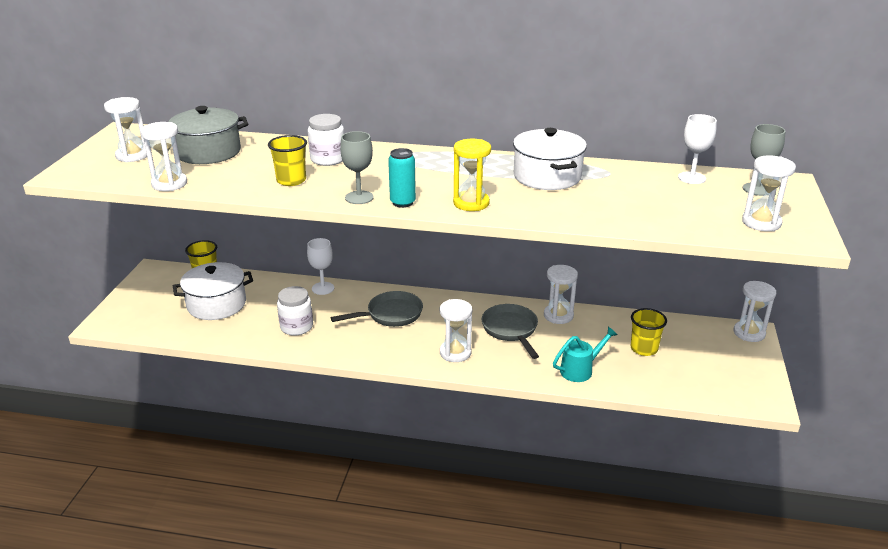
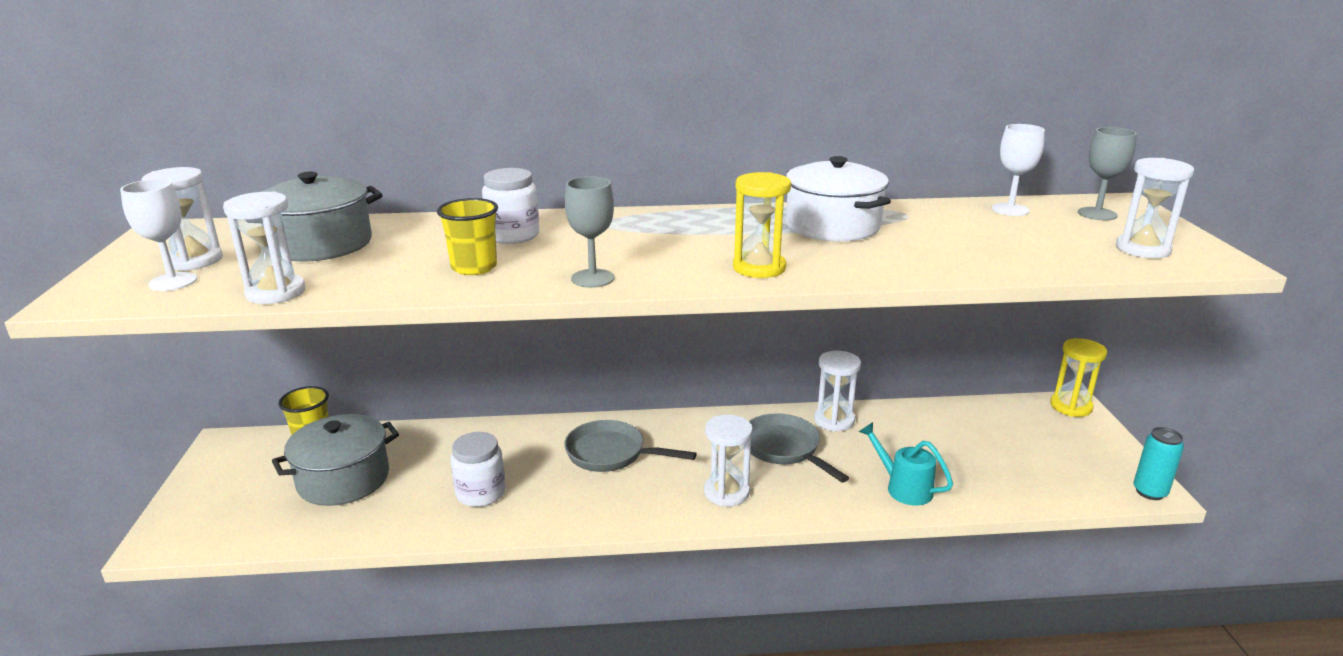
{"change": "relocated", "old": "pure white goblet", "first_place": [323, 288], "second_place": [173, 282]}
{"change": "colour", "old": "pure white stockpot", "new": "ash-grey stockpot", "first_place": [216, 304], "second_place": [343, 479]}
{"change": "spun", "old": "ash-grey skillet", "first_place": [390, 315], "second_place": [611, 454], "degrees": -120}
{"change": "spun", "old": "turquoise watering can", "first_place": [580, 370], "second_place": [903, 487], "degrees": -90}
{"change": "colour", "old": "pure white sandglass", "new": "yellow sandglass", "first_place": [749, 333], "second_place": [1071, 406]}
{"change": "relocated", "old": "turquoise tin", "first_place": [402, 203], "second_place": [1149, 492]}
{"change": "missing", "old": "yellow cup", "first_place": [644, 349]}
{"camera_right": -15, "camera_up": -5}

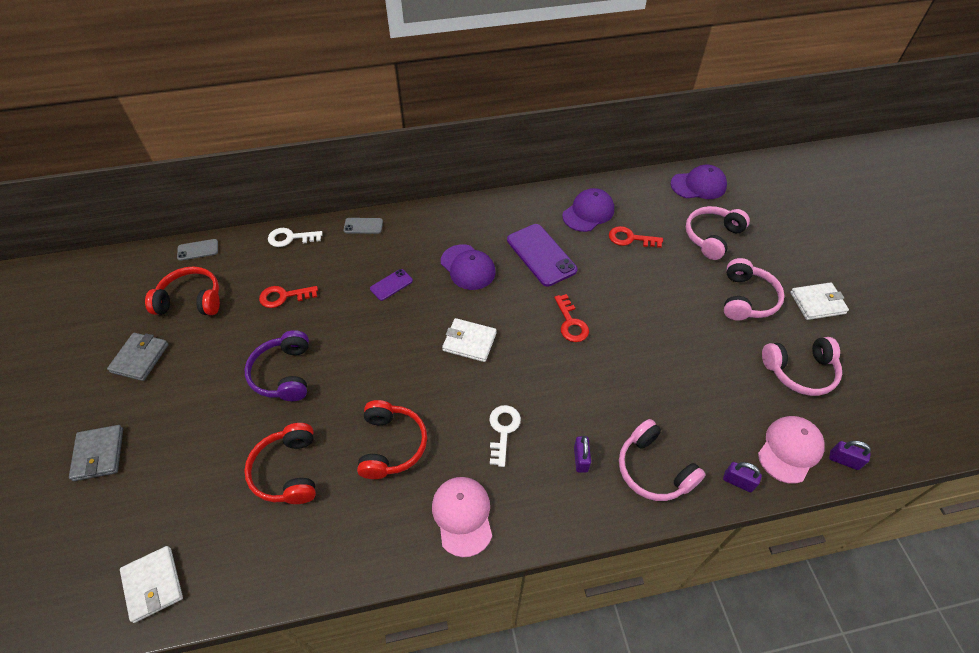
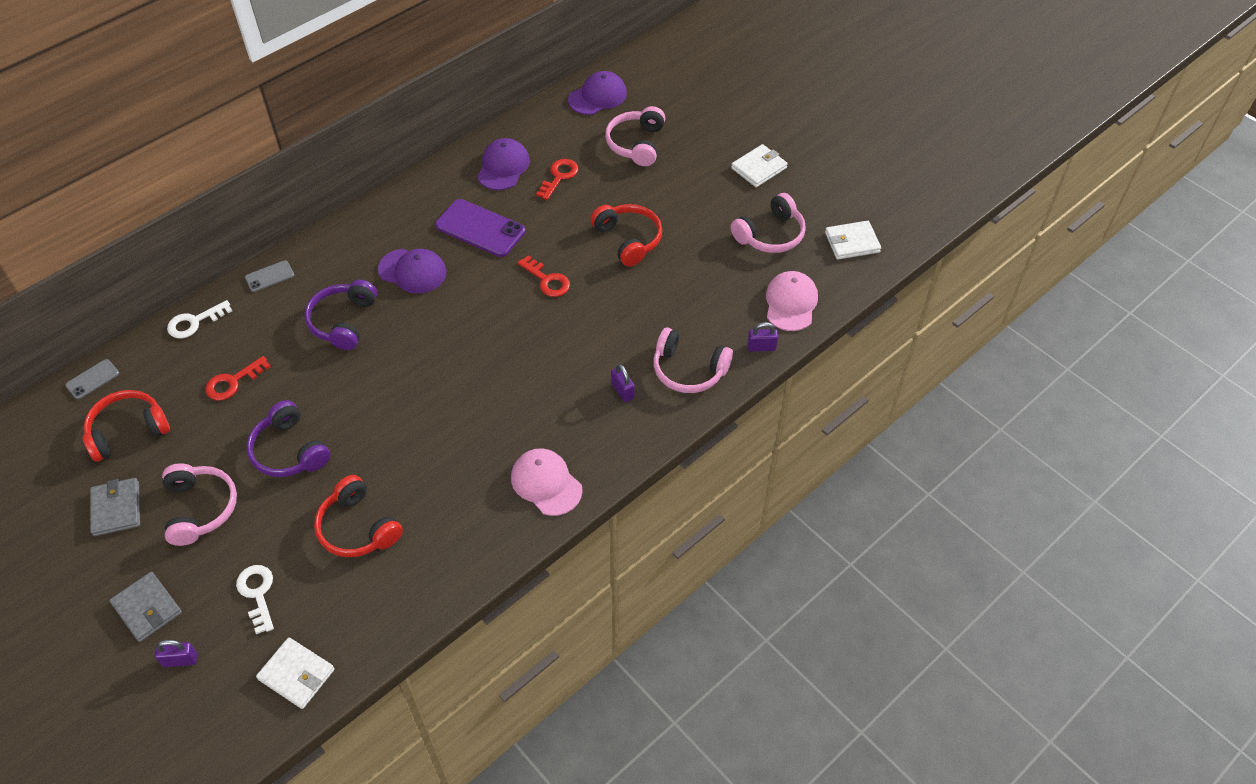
{"change": "relocated", "old": "royal purple lock", "first_place": [843, 460], "second_place": [180, 660]}
{"change": "relocated", "old": "rose-pink over-ear headphones", "first_place": [746, 299], "second_place": [200, 508]}
{"change": "relocated", "old": "pure white key", "first_place": [503, 430], "second_place": [257, 593]}
{"change": "exchanged", "old": "royal purple smartphone", "new": "royal purple over-ear headphones", "first_place": [391, 285], "second_place": [343, 321]}
{"change": "spun", "old": "crimson key", "first_place": [630, 238], "second_place": [559, 177], "degrees": 135}
{"change": "relocated", "old": "crimson over-ear headphones", "first_place": [392, 445], "second_place": [628, 239]}
{"change": "relocated", "old": "pure white card wallet", "first_place": [469, 342], "second_place": [852, 242]}
{"camera_right": -30, "camera_up": 0}

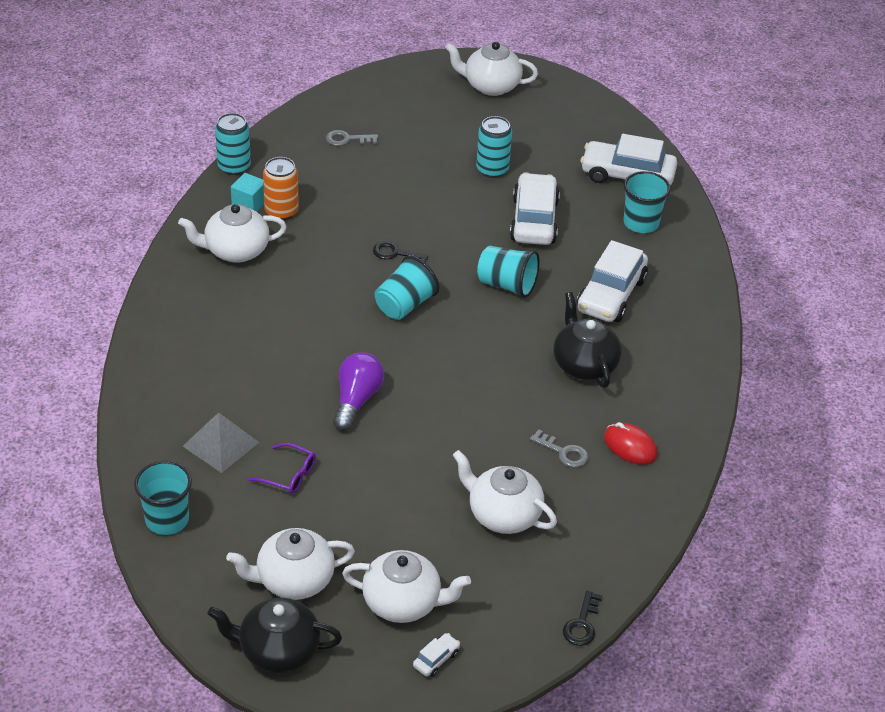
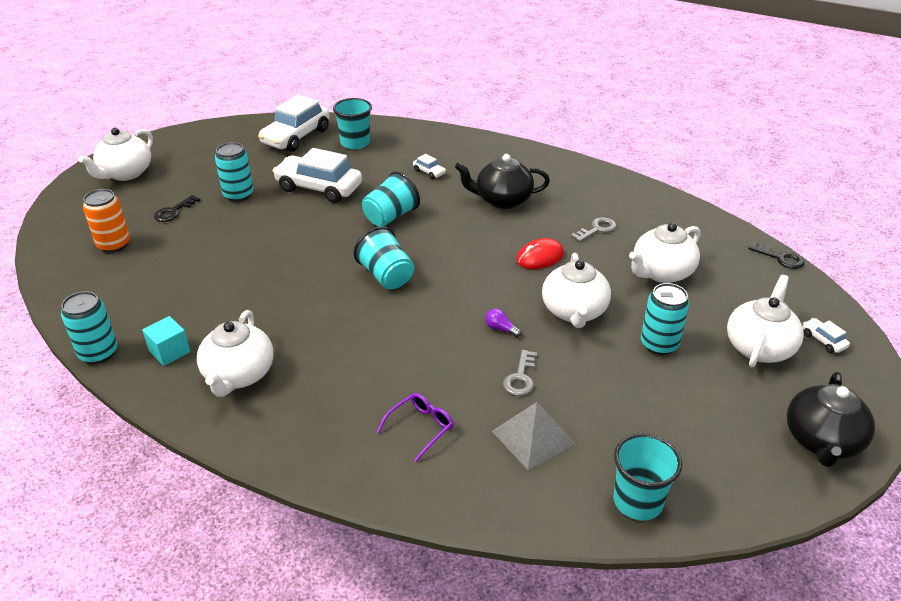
{"change": "relocated", "old": "bright orange tin", "first_place": [281, 211], "second_place": [114, 244]}
{"change": "relocated", "old": "jet-black key", "first_place": [395, 254], "second_place": [174, 211]}
{"change": "relocated", "old": "royal purple spectacles", "first_place": [288, 475], "second_place": [420, 428]}
{"change": "size", "old": "pure white toy car", "first_place": [611, 295], "second_place": [429, 172], "factor": 0.42}
{"change": "size", "old": "royal purple lightbulb", "first_place": [356, 400], "second_place": [501, 329], "factor": 0.46}
{"change": "relocated", "old": "ash-grey key", "first_place": [347, 139], "second_place": [520, 377]}
{"change": "relocated", "old": "crimson mouse", "first_place": [630, 446], "second_place": [540, 257]}
{"change": "relocated", "old": "pure white china teapot", "first_place": [294, 580], "second_place": [574, 312]}
{"change": "appeared", "new": "turquoise tin", "second_place": [659, 344]}
{"camera_right": -70, "camera_up": -5}

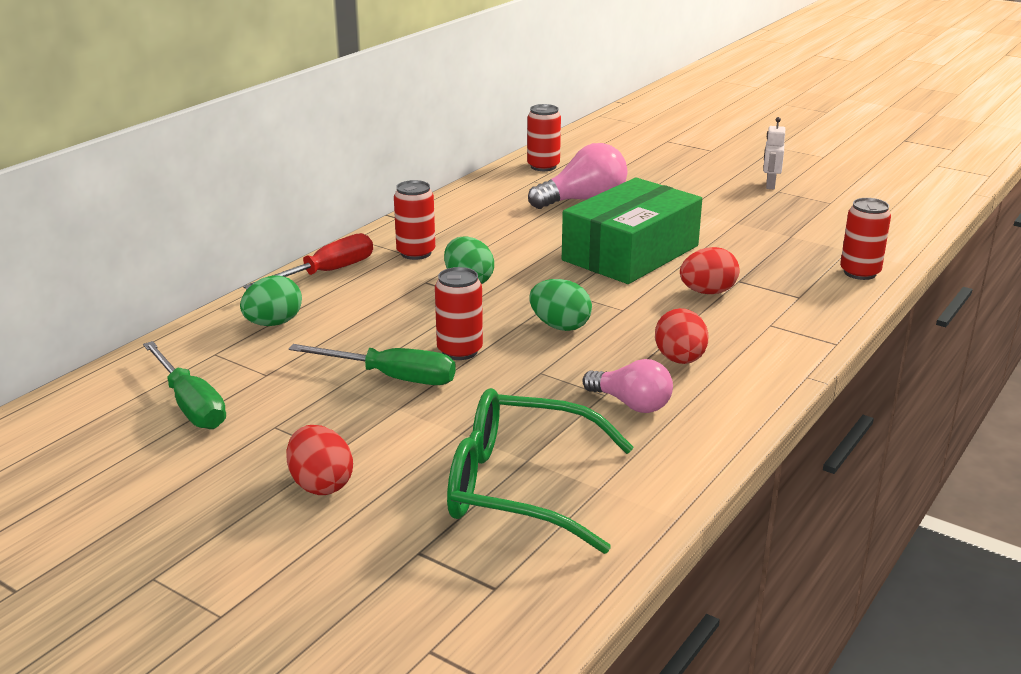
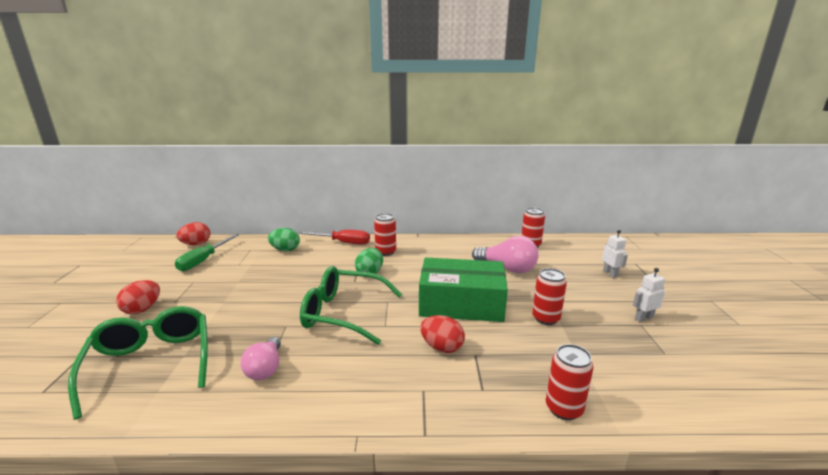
{"change": "relocated", "old": "crimson toy egg", "first_place": [680, 360], "second_place": [196, 244]}
{"change": "exchanged", "old": "leaf-green toy egg", "new": "leaf-green spectacles", "first_place": [560, 326], "second_place": [344, 313]}
{"change": "relocated", "old": "crimson tin", "first_place": [459, 351], "second_place": [545, 318]}
{"change": "appeared", "new": "pure white toy robot", "second_place": [610, 273]}
{"change": "missing", "old": "leaf-green flat screwdriver", "first_place": [392, 377]}
{"camera_right": 55, "camera_up": -5}

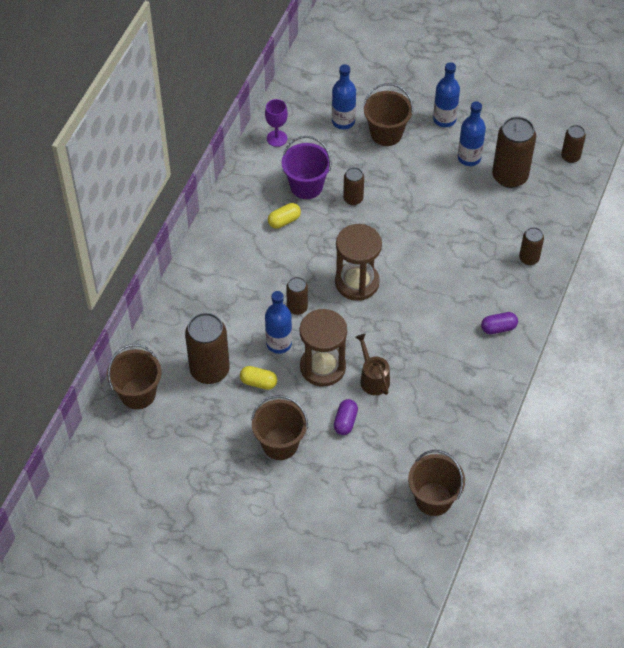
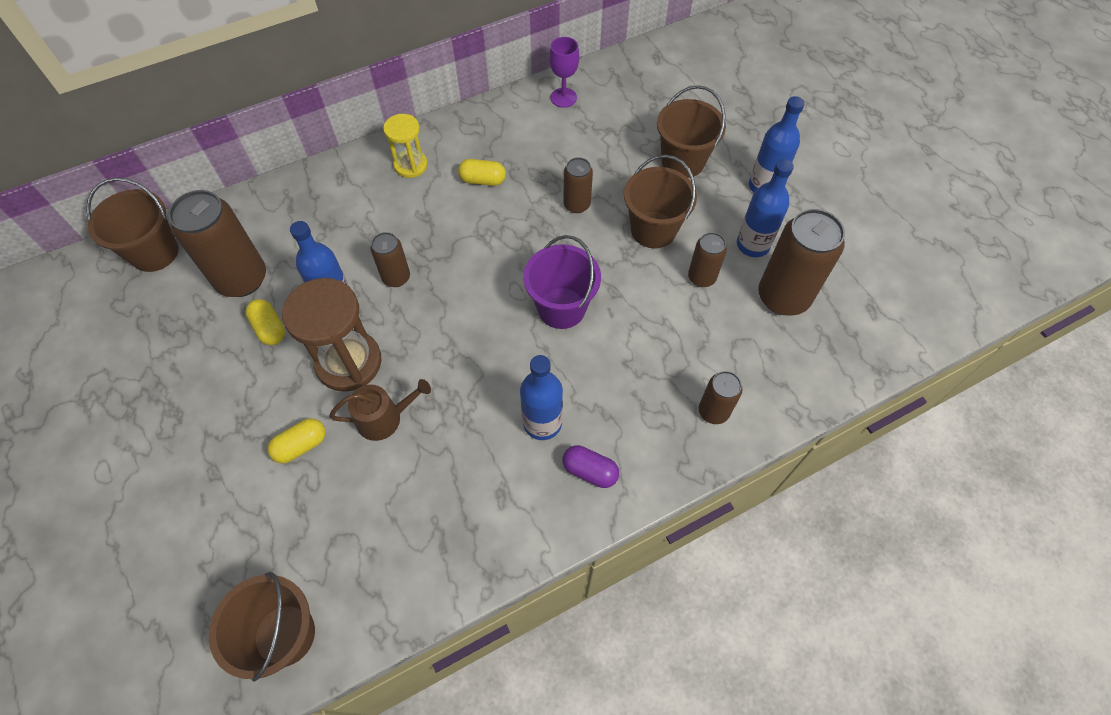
{"change": "colour", "old": "royal purple capsule", "new": "yellow capsule", "first_place": [345, 421], "second_place": [301, 445]}
{"change": "spun", "old": "brown watering can", "first_place": [373, 378], "second_place": [385, 418], "degrees": 60}
{"change": "appeared", "new": "yellow sandglass", "second_place": [411, 165]}
{"change": "relocated", "old": "blue flask", "first_place": [343, 121], "second_place": [542, 423]}
{"change": "relocated", "old": "royal purple pail", "first_place": [306, 186], "second_place": [561, 308]}
{"change": "relocated", "old": "brown pail", "first_place": [280, 444], "second_place": [653, 230]}
{"change": "relocated", "old": "brown tin", "first_place": [570, 156], "second_place": [701, 277]}
{"change": "missing", "old": "brown sandglass", "first_place": [357, 282]}
{"camera_right": 40, "camera_up": 5}

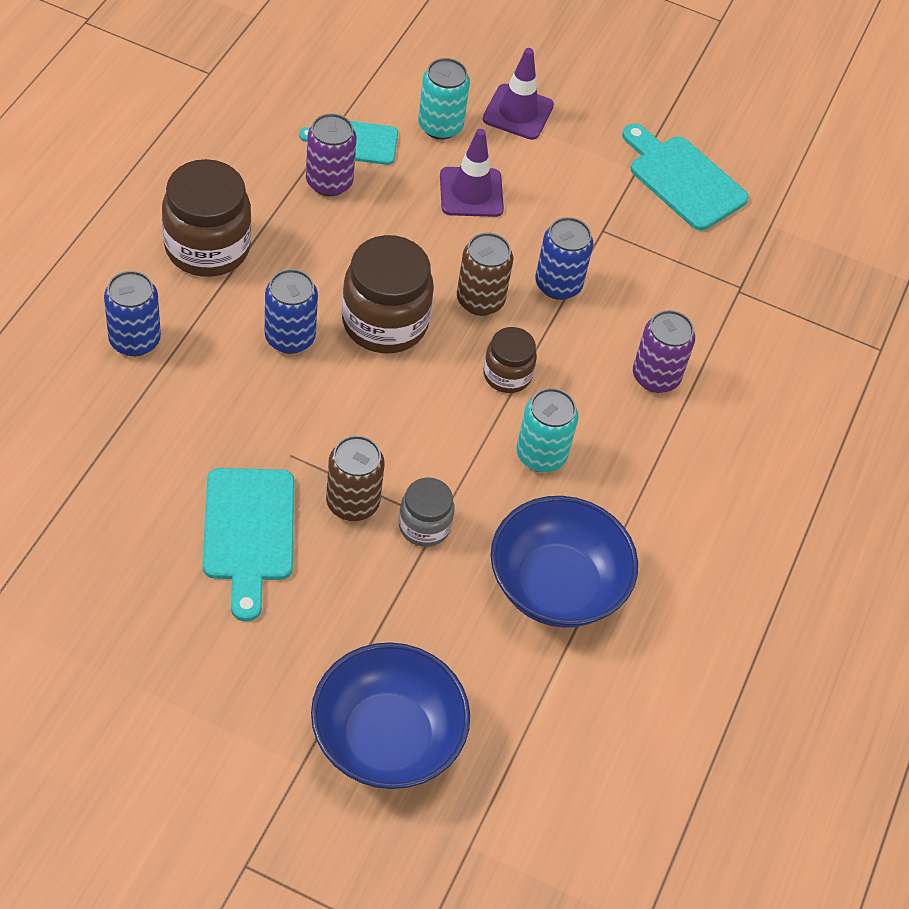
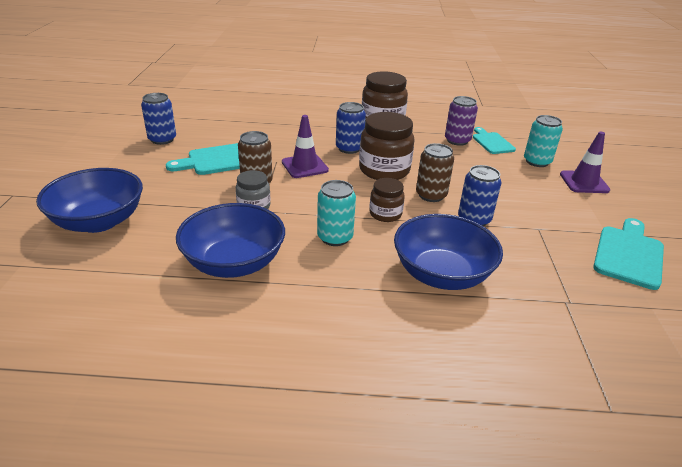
{"change": "relocated", "old": "blue tin", "first_place": [134, 340], "second_place": [162, 139]}
{"change": "relocated", "old": "royal purple traffic cone", "first_place": [471, 192], "second_place": [304, 166]}
{"change": "exchanged", "old": "royal purple tin", "new": "blue bowl", "first_place": [656, 376], "second_place": [442, 274]}
{"camera_right": 75, "camera_up": -20}

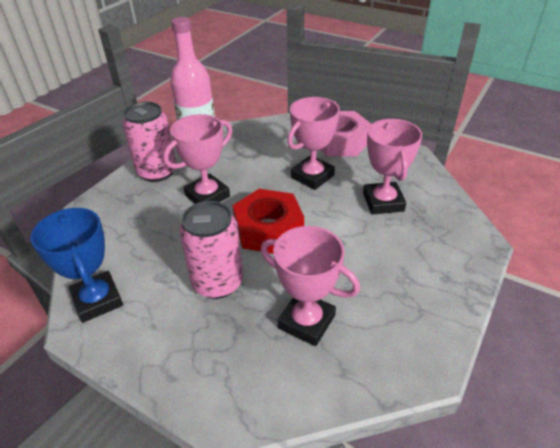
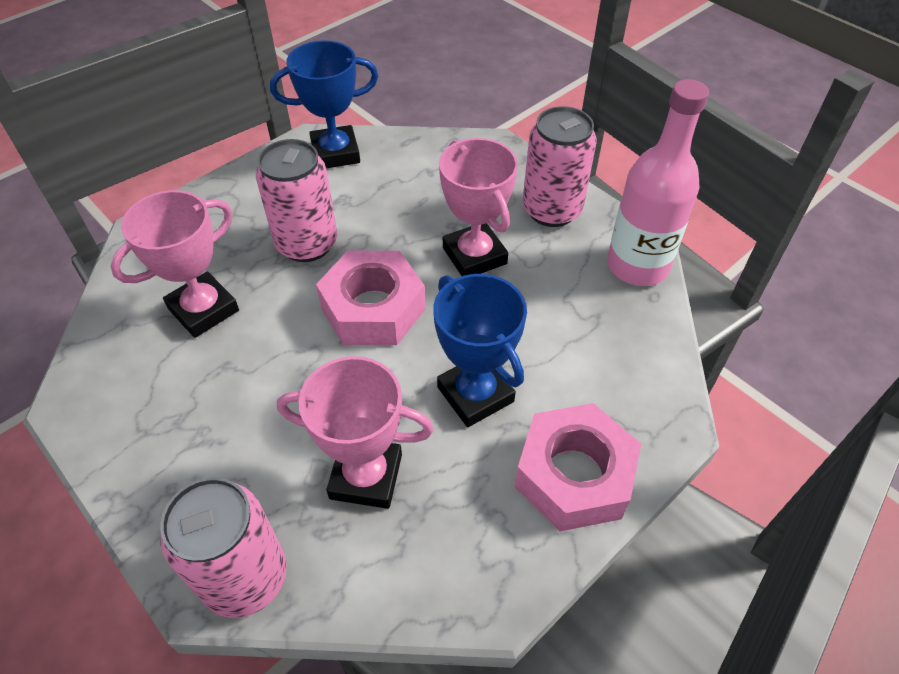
{"change": "appeared", "new": "rose-pink tin", "second_place": [245, 577]}
{"change": "colour", "old": "crimson nut", "new": "rose-pink nut", "first_place": [268, 229], "second_place": [373, 308]}
{"change": "colour", "old": "rose-pink award cup", "new": "blue award cup", "first_place": [312, 176], "second_place": [475, 394]}
{"camera_right": 105, "camera_up": 10}

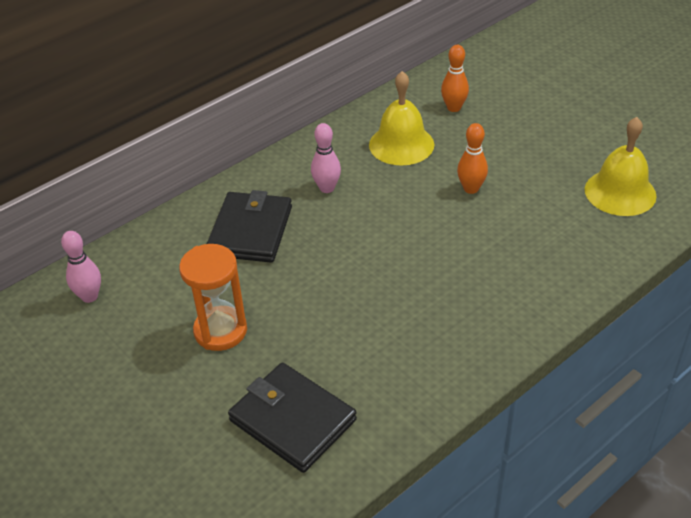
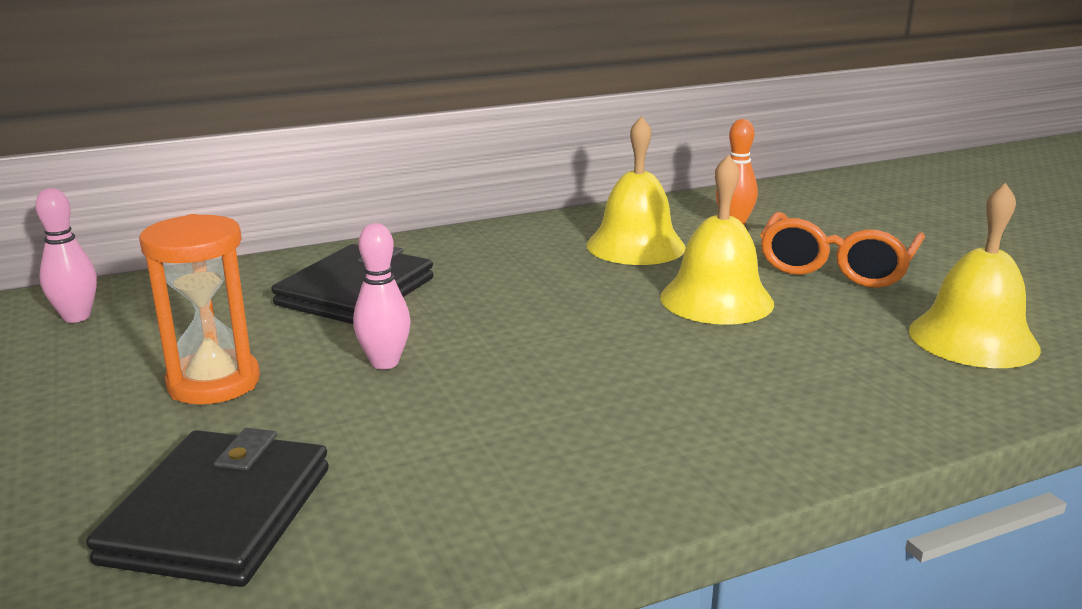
{"change": "spun", "old": "jet-black card wallet", "first_place": [292, 420], "second_place": [218, 514], "degrees": 45}
{"change": "relocated", "old": "rose-pink tenpin", "first_place": [327, 188], "second_place": [385, 363]}
{"change": "exchanged", "old": "bright orange tenpin", "new": "yellow hand bell", "first_place": [471, 189], "second_place": [716, 300]}
{"change": "appeared", "new": "bright orange spectacles", "second_place": [836, 267]}
{"camera_right": 15, "camera_up": -20}

